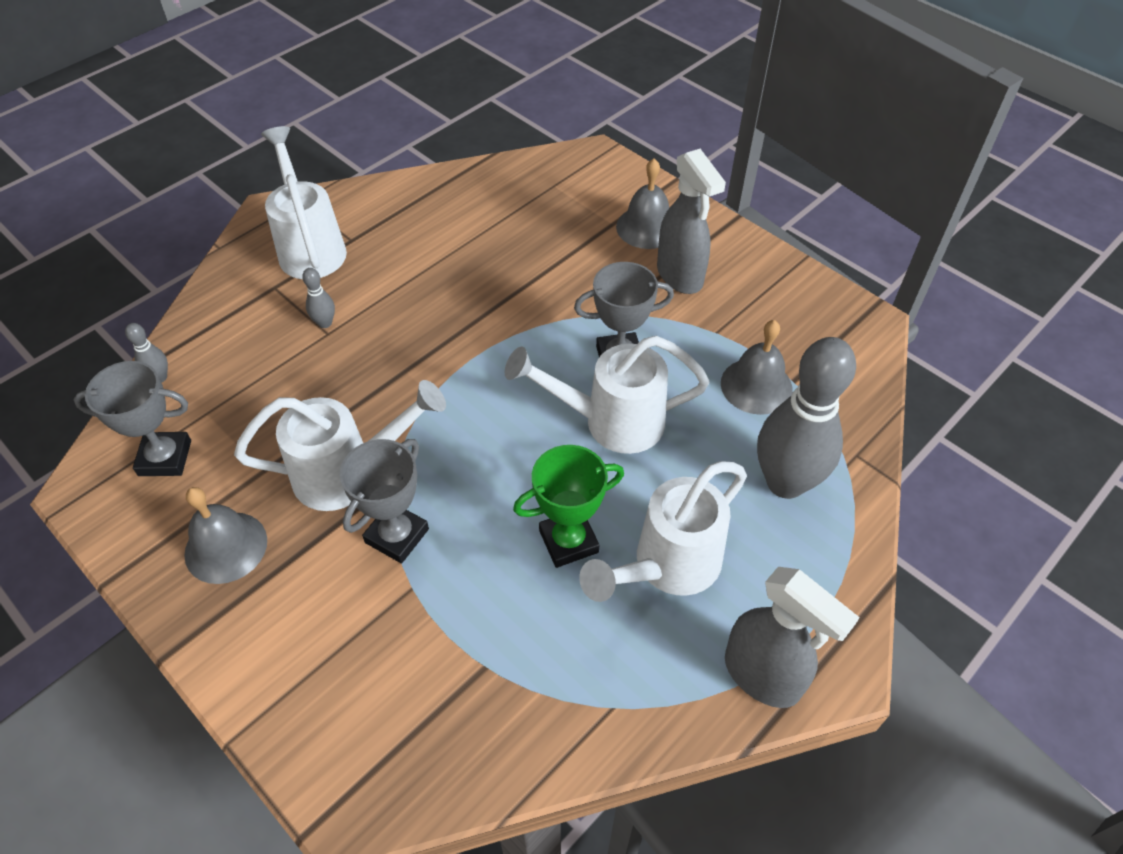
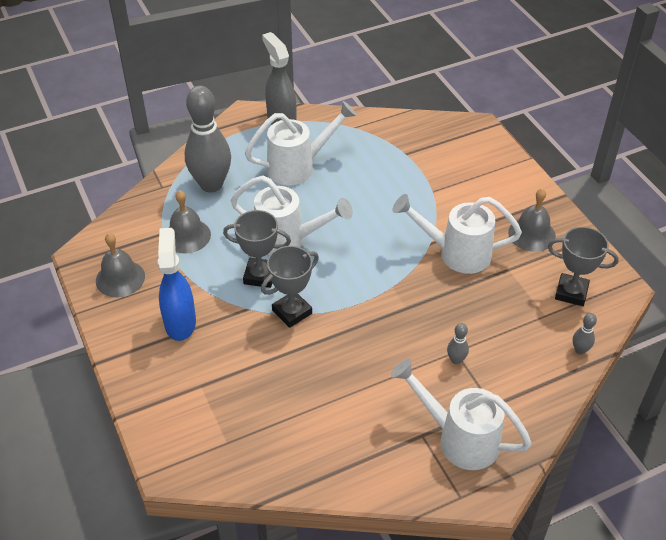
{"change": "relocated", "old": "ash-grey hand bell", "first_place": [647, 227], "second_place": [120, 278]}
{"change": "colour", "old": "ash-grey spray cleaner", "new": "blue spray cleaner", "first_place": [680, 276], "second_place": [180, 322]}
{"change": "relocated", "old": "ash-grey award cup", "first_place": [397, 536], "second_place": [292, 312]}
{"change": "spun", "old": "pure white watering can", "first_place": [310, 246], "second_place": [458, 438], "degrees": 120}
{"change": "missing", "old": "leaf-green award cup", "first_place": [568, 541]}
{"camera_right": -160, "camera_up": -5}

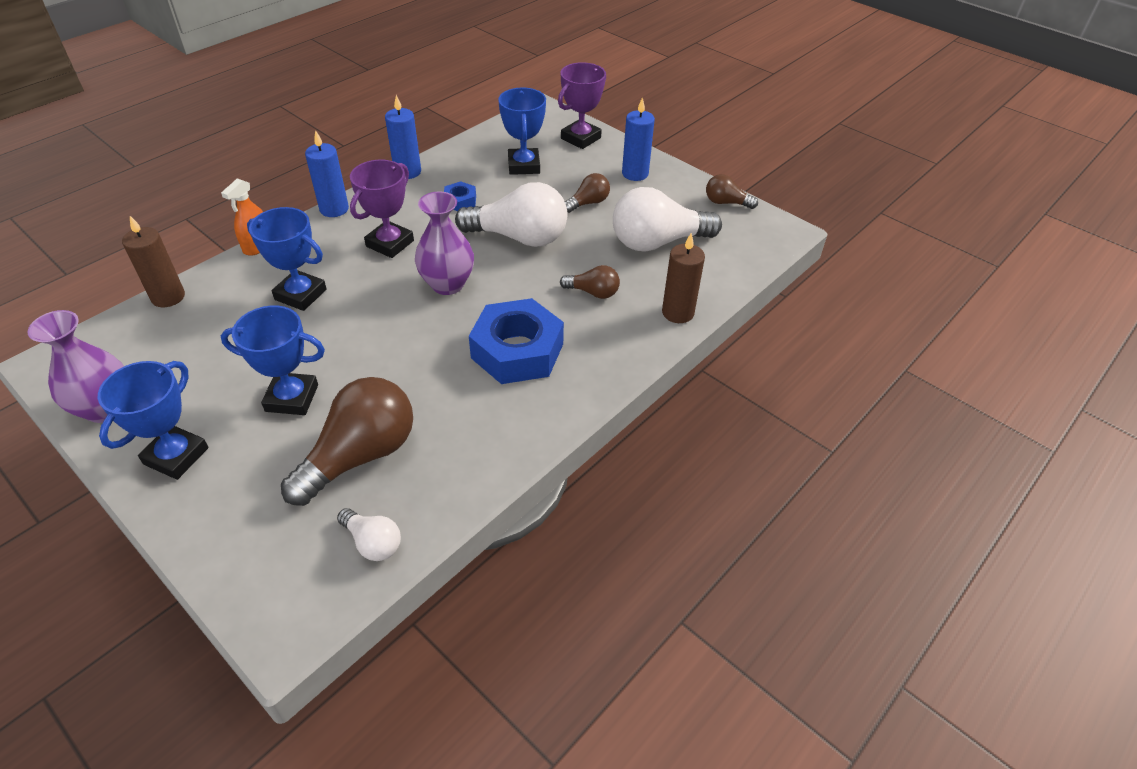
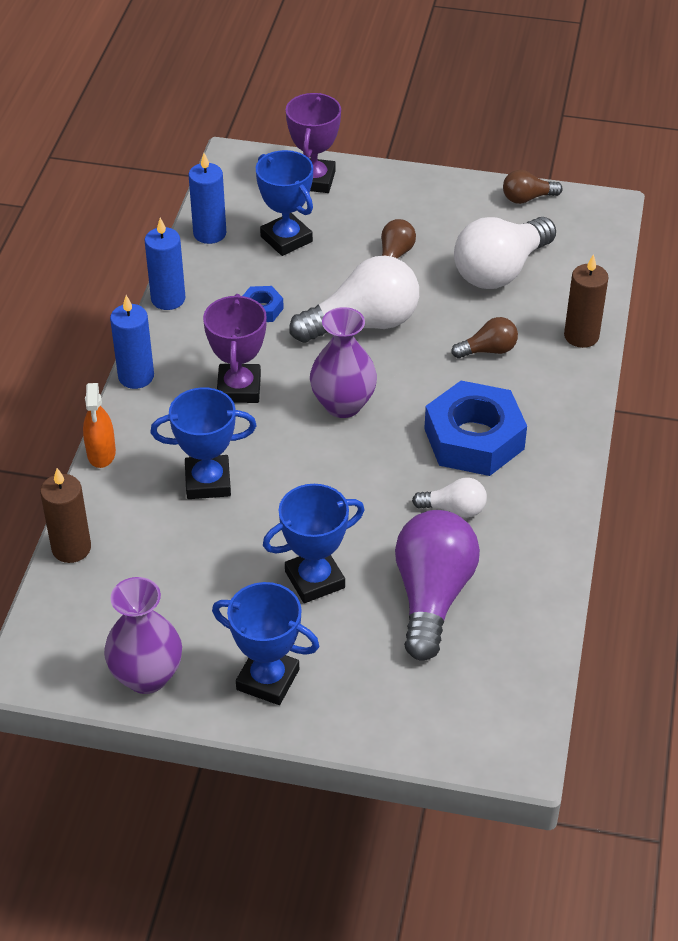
{"change": "relocated", "old": "blue pillar candle", "first_place": [635, 174], "second_place": [209, 233]}
{"change": "spun", "old": "blue award cup", "first_place": [176, 456], "second_place": [268, 679], "degrees": -60}
{"change": "colour", "old": "brown lightbulb", "new": "royal purple lightbulb", "first_place": [360, 455], "second_place": [432, 596]}
{"change": "relocated", "old": "pure white lightbulb", "first_place": [373, 543], "second_place": [454, 509]}
{"camera_right": -30, "camera_up": 0}

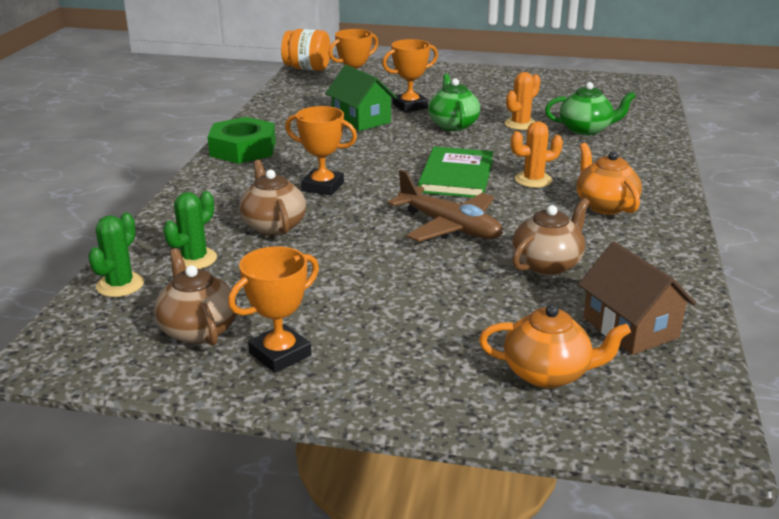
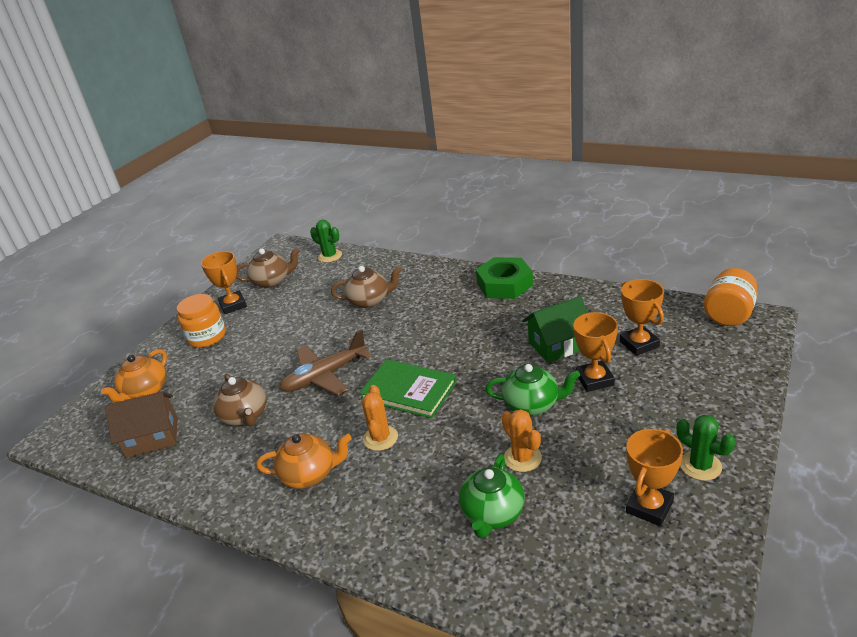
{"change": "appeared", "new": "bright orange jam jar", "second_place": [207, 337]}
{"change": "relocated", "old": "bright orange award cup", "first_place": [322, 187], "second_place": [649, 507]}
{"change": "relocated", "old": "leaf-green prickly plant", "first_place": [194, 259], "second_place": [700, 466]}
{"camera_right": 110, "camera_up": 5}

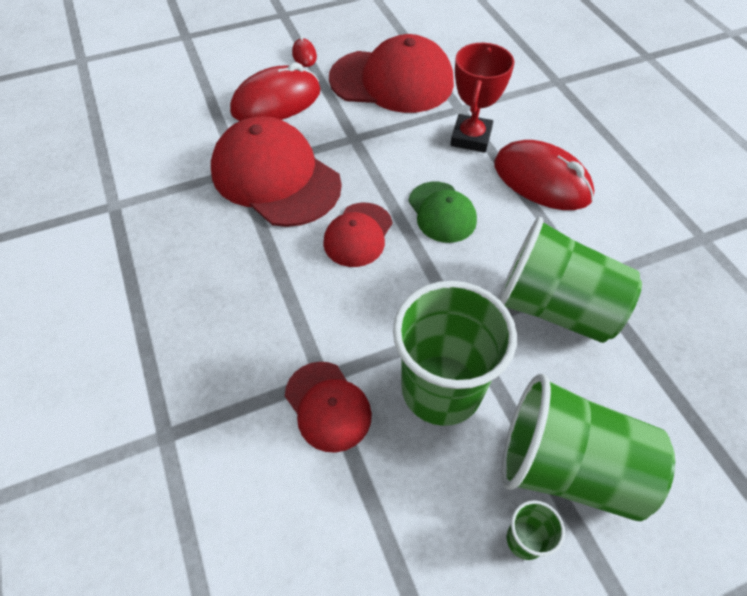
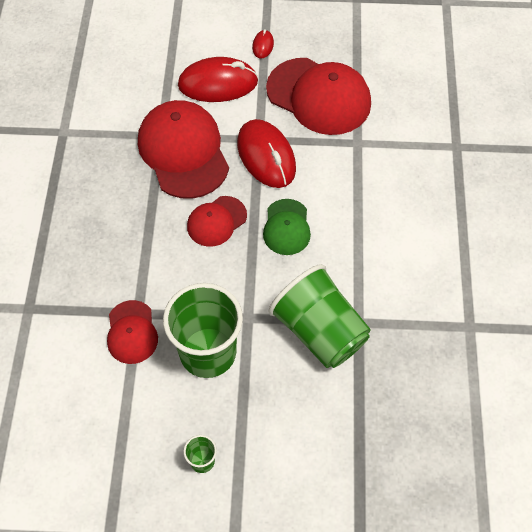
{"change": "relocated", "old": "crimson mouse", "first_place": [541, 181], "second_place": [266, 156]}
{"change": "missing", "old": "crimson award cup", "first_place": [471, 138]}
{"change": "missing", "old": "leaf-green cup", "first_place": [568, 467]}
{"camera_right": 25, "camera_up": 5}

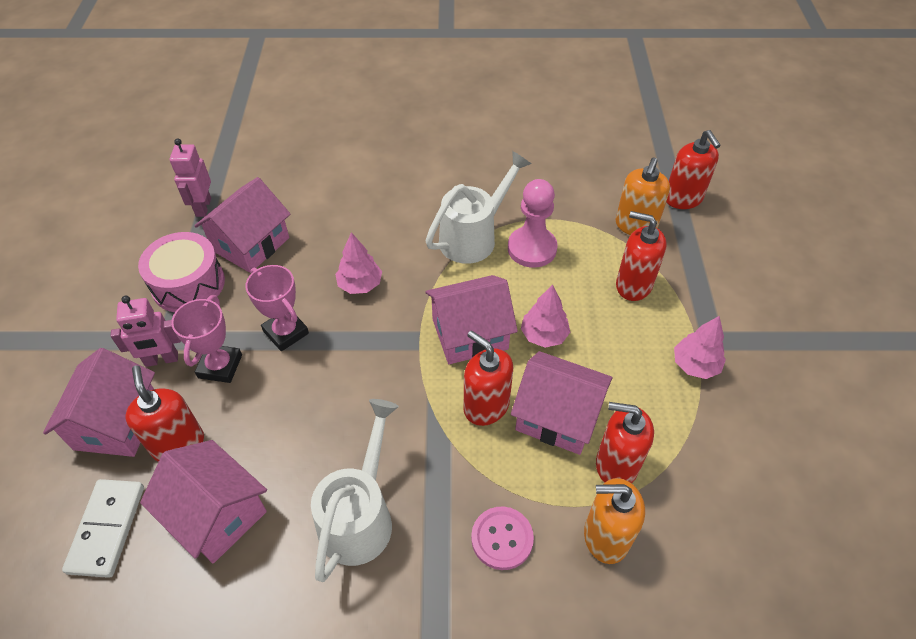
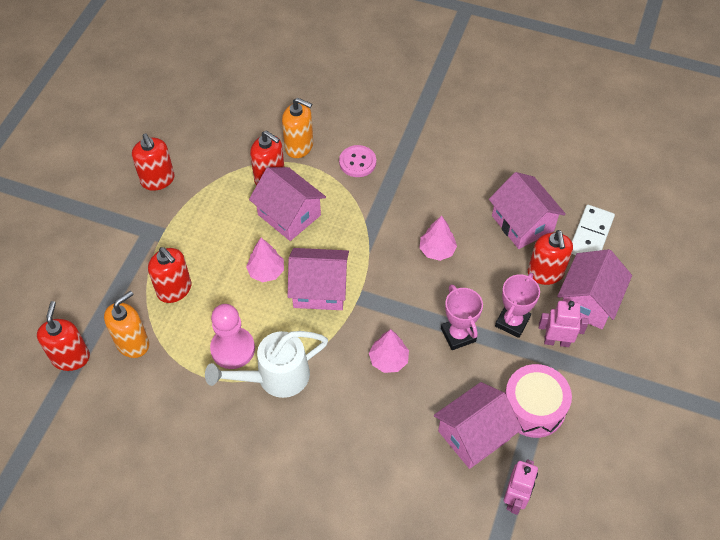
{"change": "relocated", "old": "crimson soap dispenser", "first_place": [486, 406], "second_place": [158, 180]}
{"change": "relocated", "old": "rose-pink toy tree", "first_place": [695, 365], "second_place": [437, 250]}
{"change": "missing", "old": "pure white watering can", "first_place": [360, 516]}
{"camera_right": -160, "camera_up": 5}

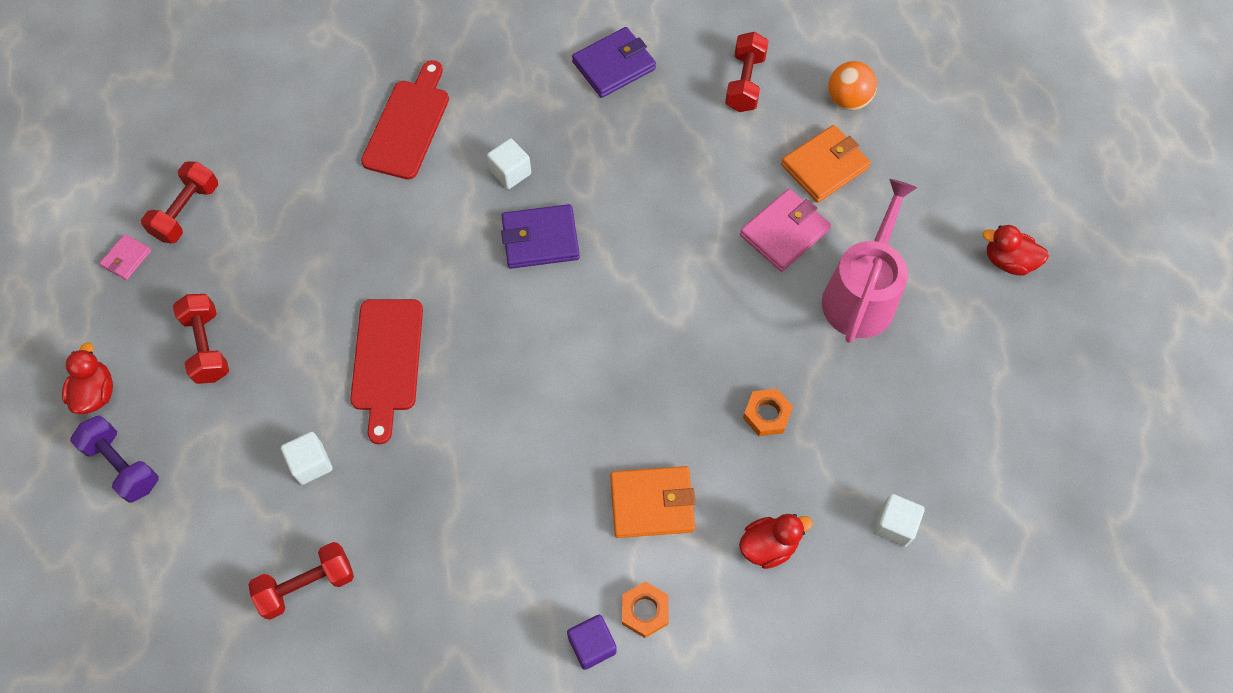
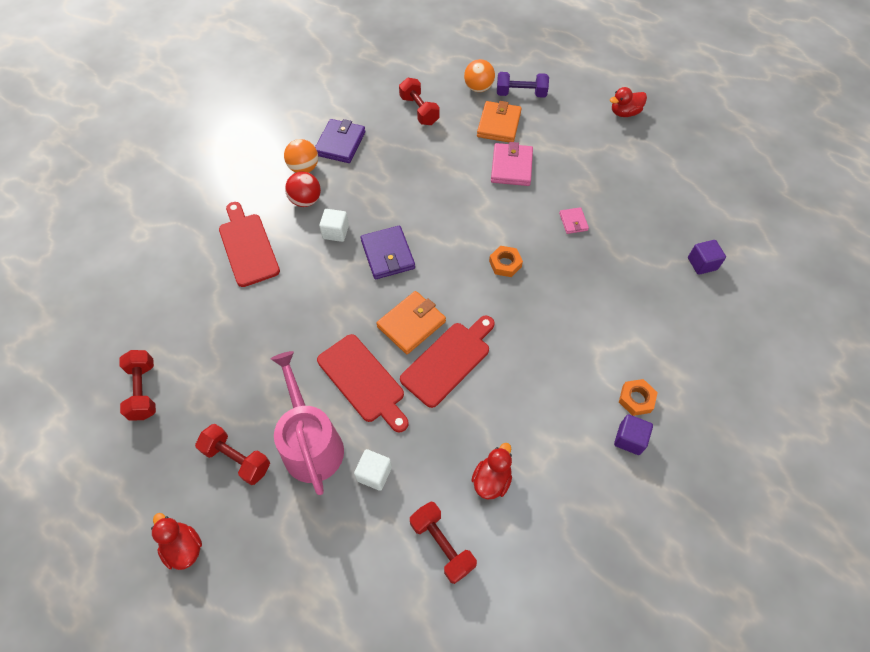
{"change": "relocated", "old": "rose-pink watering can", "first_place": [861, 295], "second_place": [311, 444]}
{"change": "appeared", "new": "bright orange sphere", "second_place": [304, 168]}
{"change": "appeared", "new": "crimson sphere", "second_place": [306, 200]}
{"change": "spun", "old": "royal purple card wallet", "first_place": [540, 239], "second_place": [388, 254], "degrees": -60}
{"change": "relocated", "old": "bright orange card wallet", "first_place": [652, 503], "second_place": [411, 324]}
{"change": "appeared", "new": "crimson cutting board", "second_place": [448, 361]}
{"change": "spun", "old": "crimson hand weight", "first_place": [307, 585], "second_place": [442, 545], "degrees": -60}
{"change": "relocated", "old": "crimson duck", "first_place": [768, 546], "second_place": [491, 480]}
{"change": "relocated", "old": "bright orange nut", "first_place": [766, 414], "second_place": [505, 264]}
{"change": "relocated", "old": "royal purple hand weight", "first_place": [123, 465], "second_place": [521, 94]}
{"change": "relocated", "old": "rose-pink card wallet", "first_place": [127, 258], "second_place": [573, 222]}
{"change": "colour", "old": "pure white cube", "new": "royal purple cube", "first_place": [894, 525], "second_place": [702, 264]}
{"camera_right": -40, "camera_up": -5}

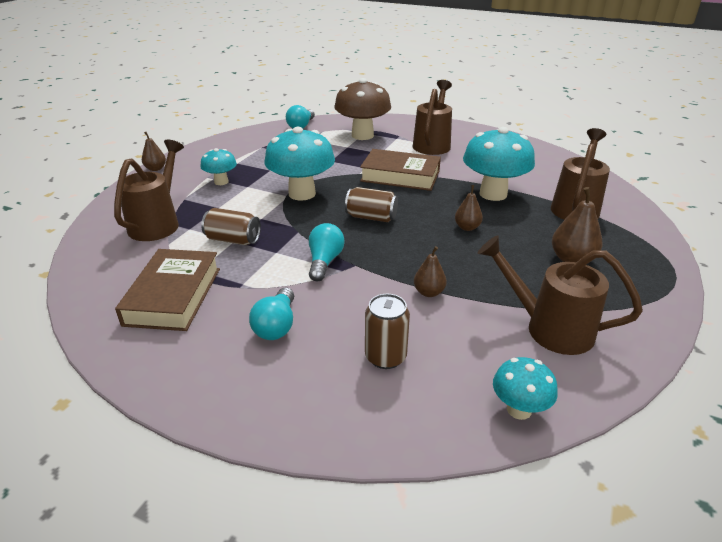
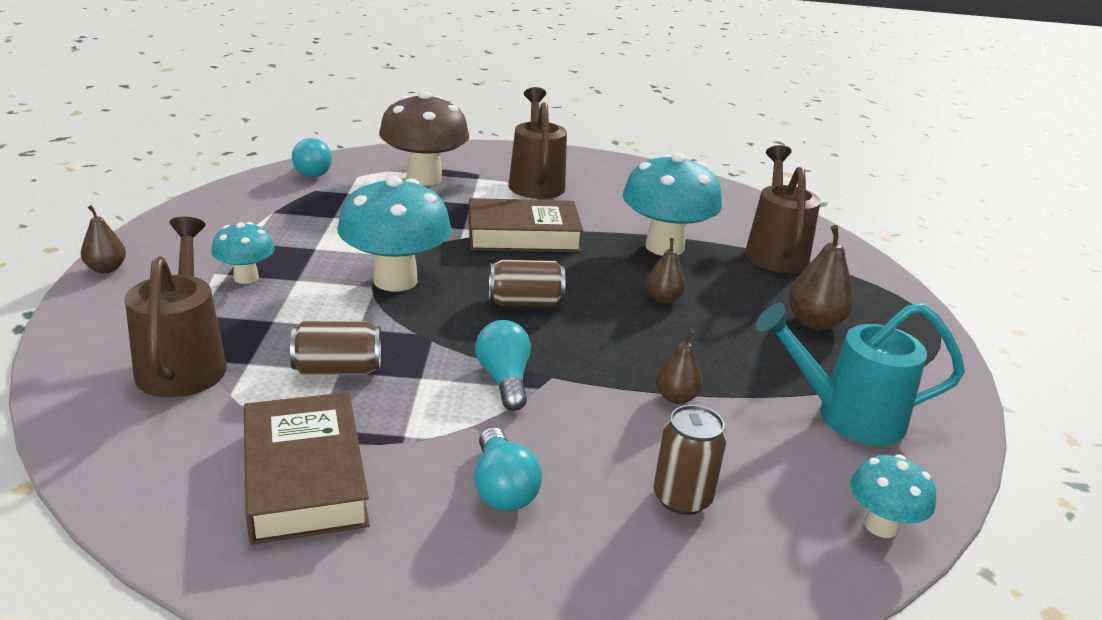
{"change": "colour", "old": "brown watering can", "new": "turquoise watering can", "first_place": [549, 328], "second_place": [847, 416]}
{"camera_right": -25, "camera_up": -5}

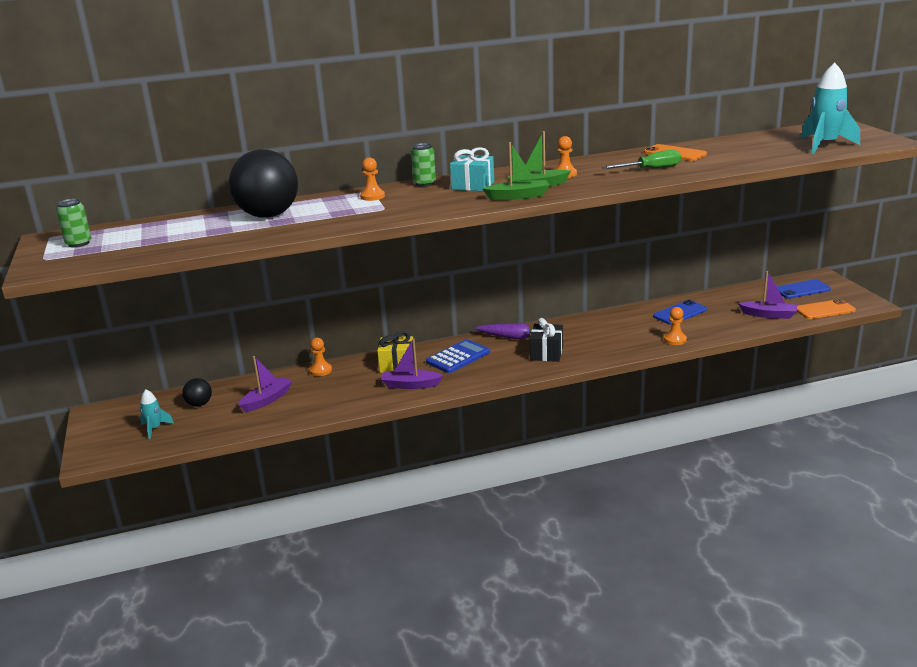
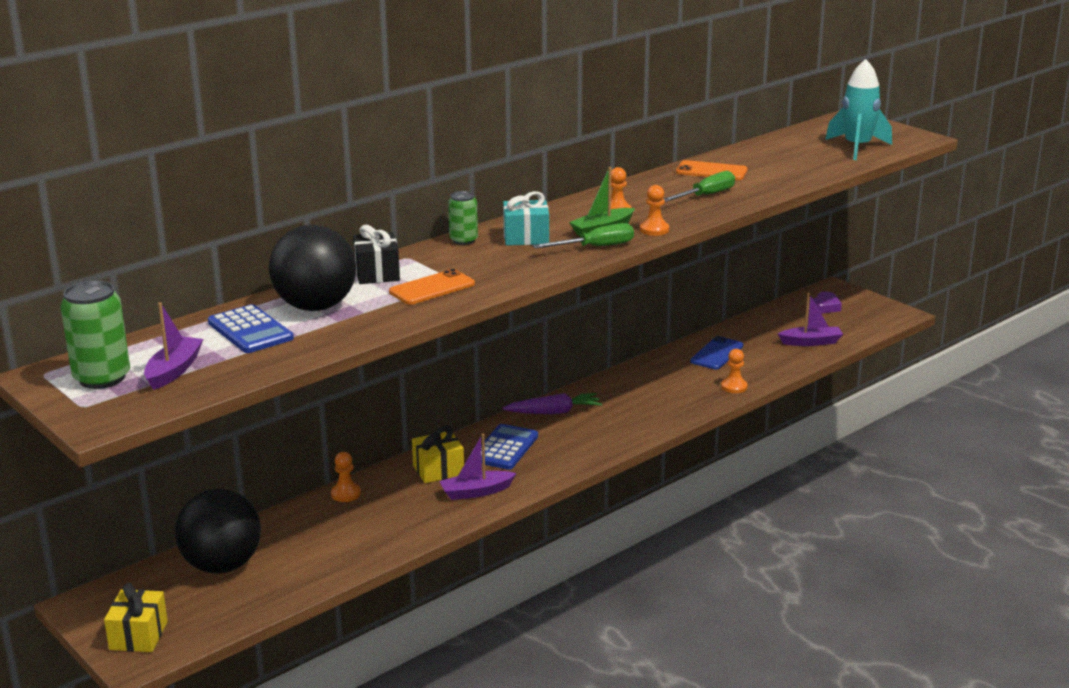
{"change": "size", "old": "leaf-green tin", "first_place": [79, 243], "second_place": [102, 378], "factor": 1.64}
{"change": "appeared", "new": "yellow wrapped gift", "second_place": [138, 635]}
{"change": "relocated", "old": "royal purple sailboat", "first_place": [267, 400], "second_place": [174, 370]}
{"change": "size", "old": "jet-black sphere", "first_place": [199, 404], "second_place": [222, 565], "factor": 2.2}
{"change": "appeared", "new": "blue adding machine", "second_place": [250, 330]}
{"change": "relocated", "old": "jet-black wrapped gift", "first_place": [546, 353], "second_place": [377, 273]}
{"change": "relocated", "old": "bright orange smartphone", "first_place": [824, 310], "second_place": [432, 288]}
{"change": "exchanged", "old": "leaf-green sailboat", "new": "leaf-green flat screwdriver", "first_place": [518, 196], "second_place": [596, 247]}
{"change": "relocated", "old": "bright orange game pawn", "first_place": [372, 196], "second_place": [654, 230]}
{"change": "exchanged", "old": "blue smartphone", "new": "royal purple heart shape", "first_place": [802, 289], "second_place": [825, 307]}
{"change": "missing", "old": "turquoise spaceship", "first_place": [155, 428]}
{"camera_right": -25, "camera_up": 0}

